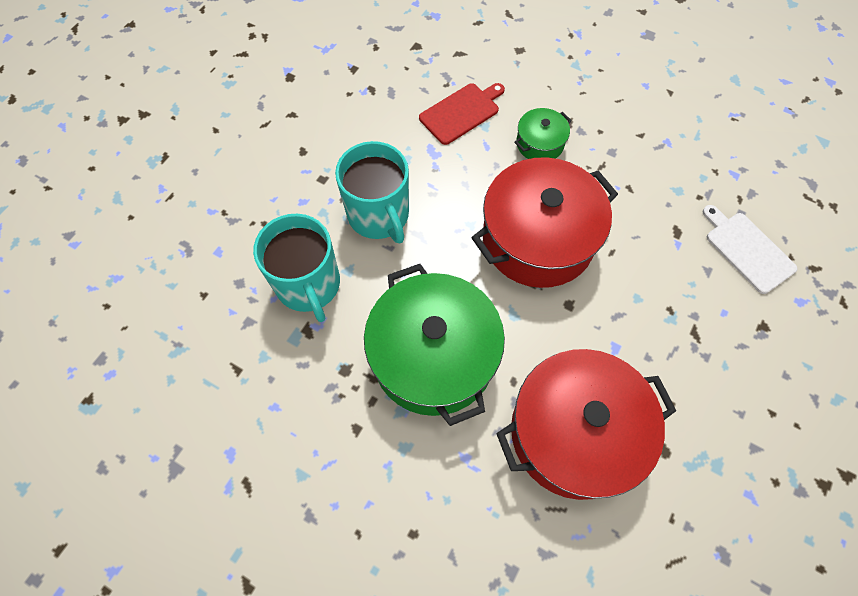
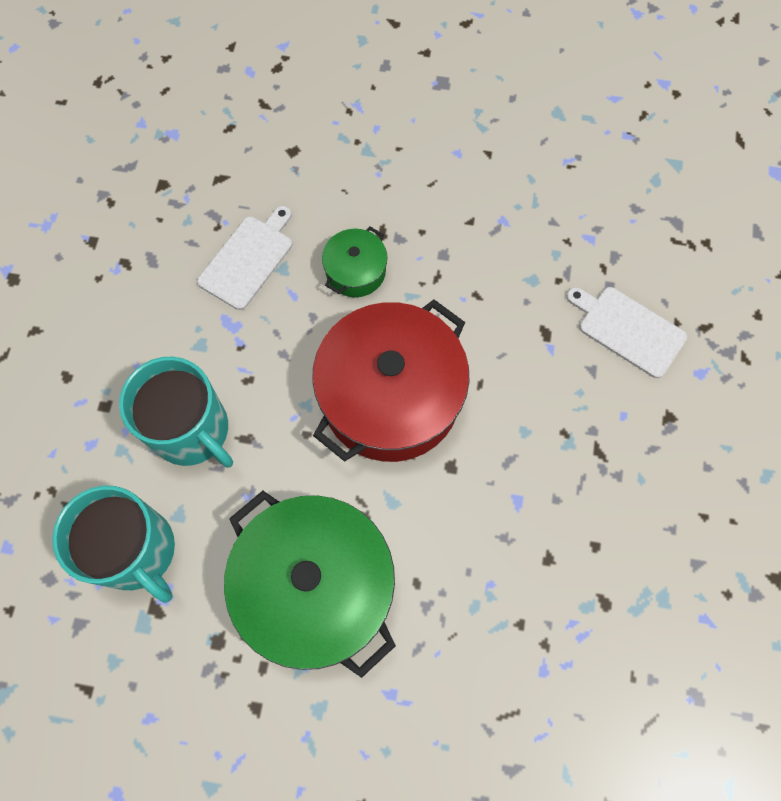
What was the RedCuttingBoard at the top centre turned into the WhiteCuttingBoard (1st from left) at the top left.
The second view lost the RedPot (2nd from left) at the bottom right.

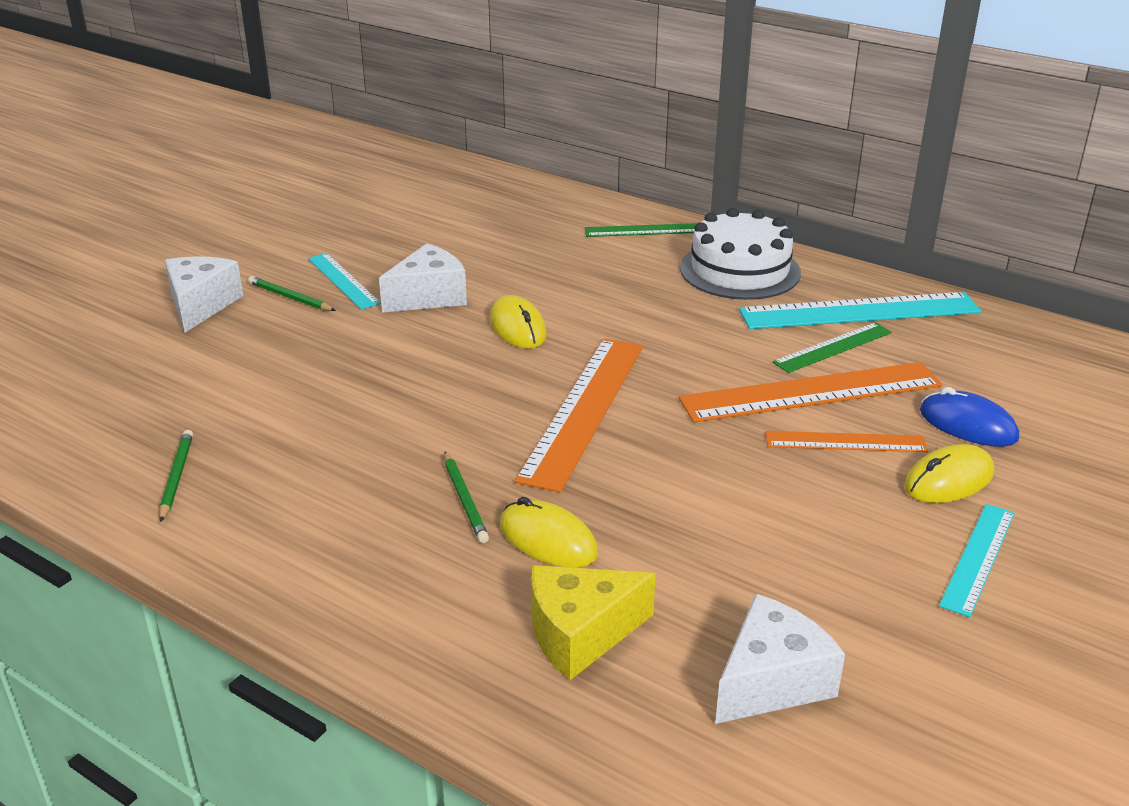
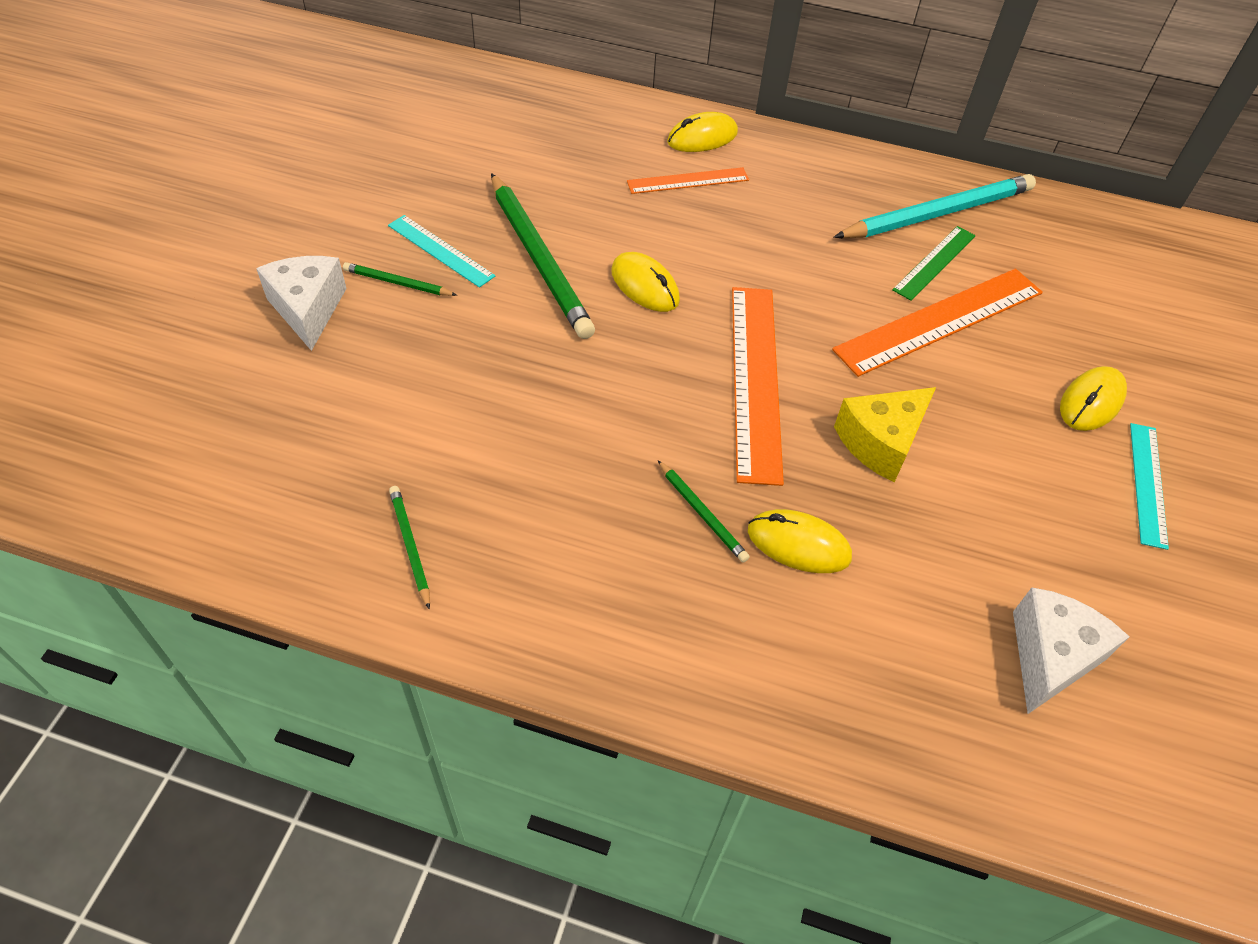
Where the WhiteCheese (2nd from left) stood at the centre, the GreenPencil (3rd from left) came to stand at the top centre.
The YellowCheese ended up elsewhere, having gone from the bottom centre to the middle right.
Where the GreenRuler (1st from left) stood at the top centre, the YellowMouse (2nd from left) came to stand at the top centre.
The second view lost the WhiteCake at the top centre.
Where the TurquoiseRuler (2nd from left) stood at the middle right, the TurquoisePencil came to stand at the top right.
The OrangeRuler (3rd from left in the first image) ended up elsewhere, having gone from the middle right to the top centre.
The second view lost the BlueMouse at the middle right.

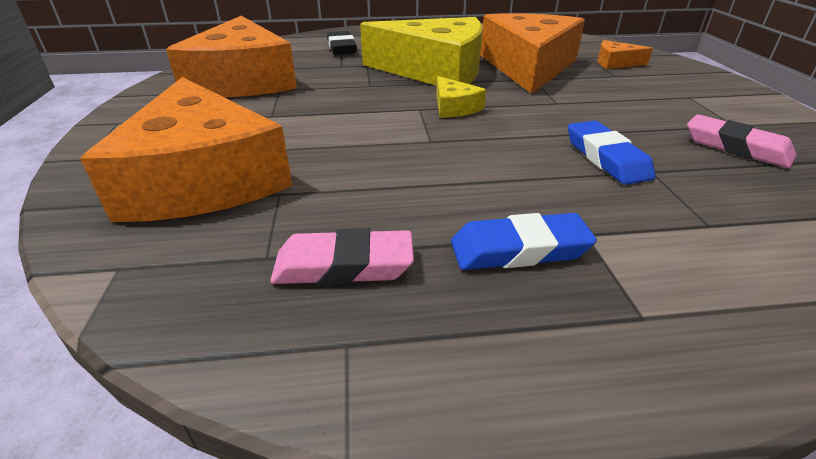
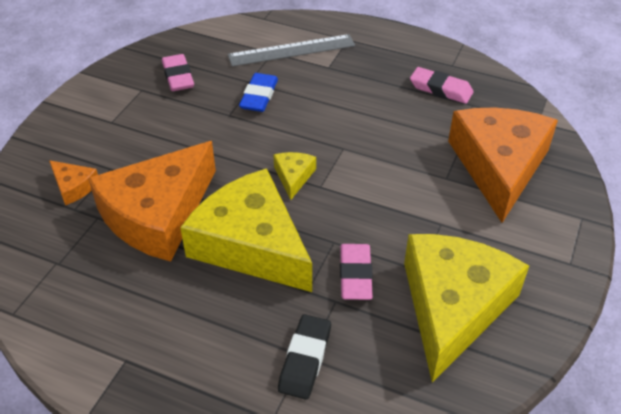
What was the OrangeCheese (2nd from left) at the top left turned into the YellowCheese (3rd from left) at the bottom right.
The second view lost the BlueEraser (1st from left) at the centre.
The second view gained the GreyRuler at the top centre.
The second view gained the PinkEraser (2nd from left) at the centre.

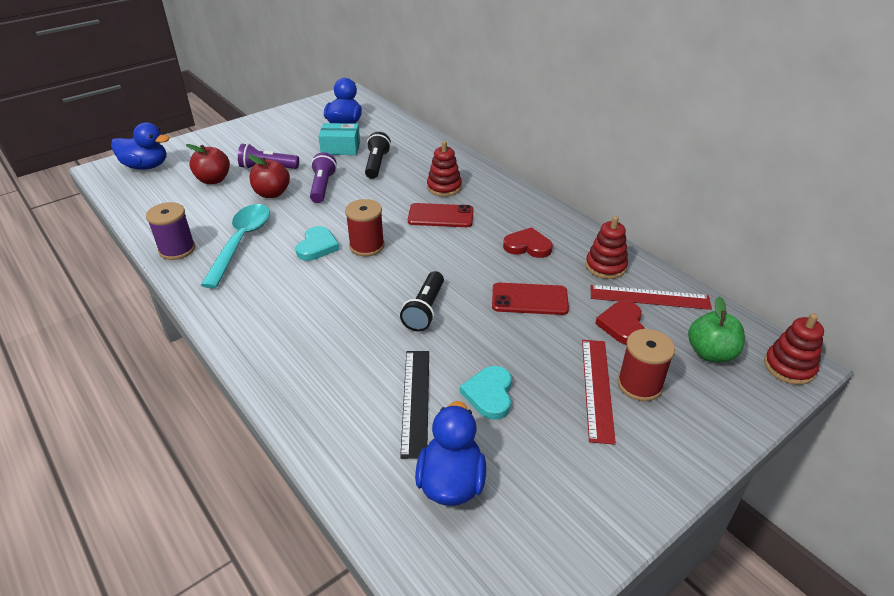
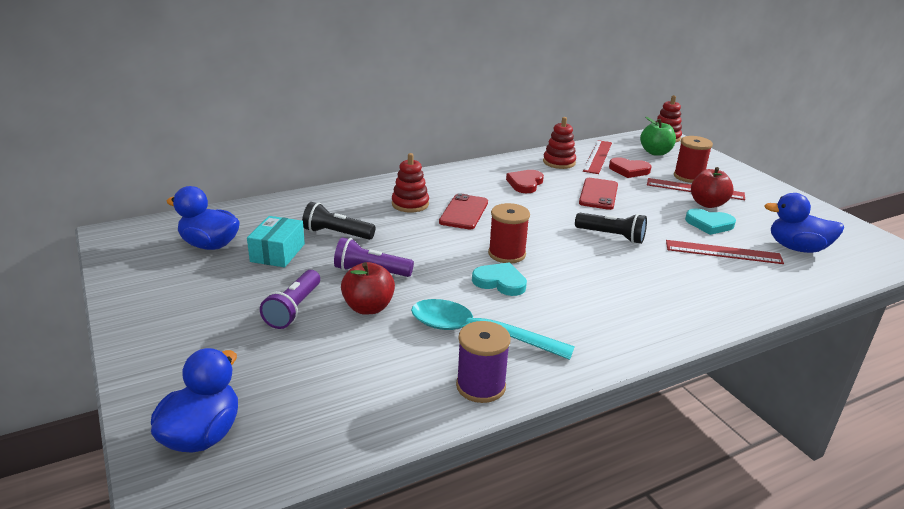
The RedApple (1st from left in the first image) ended up elsewhere, having gone from the top left to the middle right.
What was the BlackRuler at the bottom centre turned into the RedRuler (3rd from left) at the middle right.

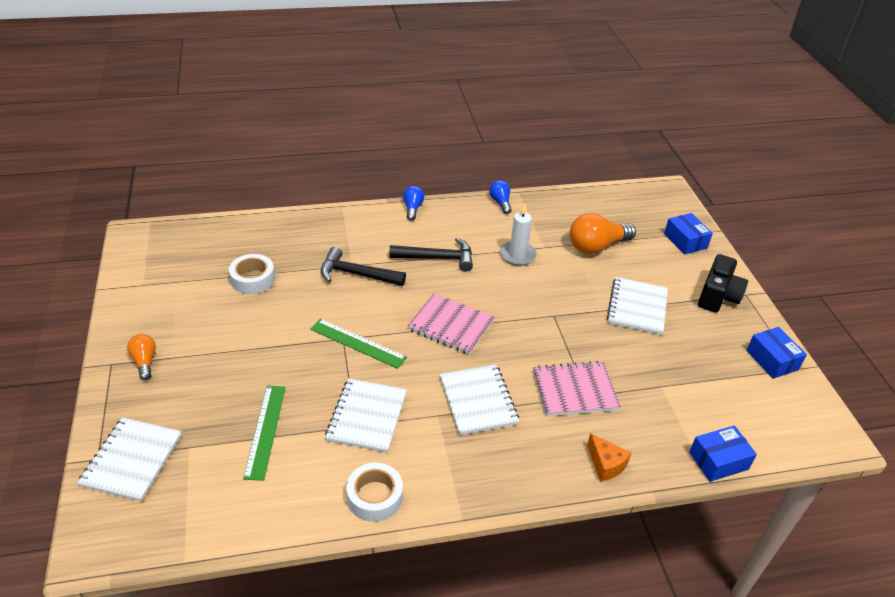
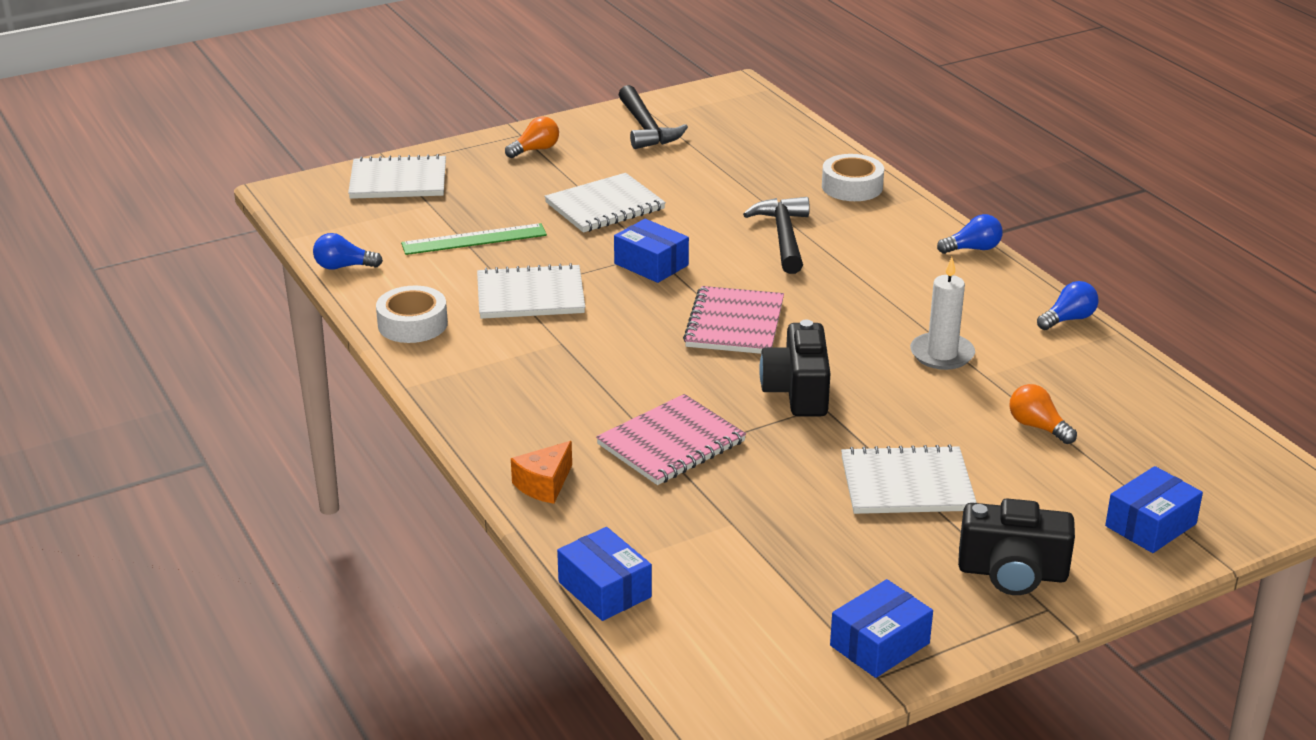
The WhiteTape (1st from left in the first image) ended up elsewhere, having gone from the middle left to the top centre.
Where the GreenRuler (2nd from left) stood at the centre, the BlueBox (2nd from left) came to stand at the centre.
The BlackHammer (2nd from left in the first image) ended up elsewhere, having gone from the centre to the top centre.
The WhiteNotebook (3rd from left) ended up elsewhere, having gone from the bottom centre to the top centre.
The PinkNotebook (2nd from left in the first image) at the centre ended up facing another way, 75 degrees clockwise from before.
The size of the OrangeLightBulb (2nd from left) at the middle right changed by a factor of 0.55.
The second view gained the BlueLightBulb (1st from left) at the middle left.
The second view gained the BlackCamera (1st from left) at the centre.

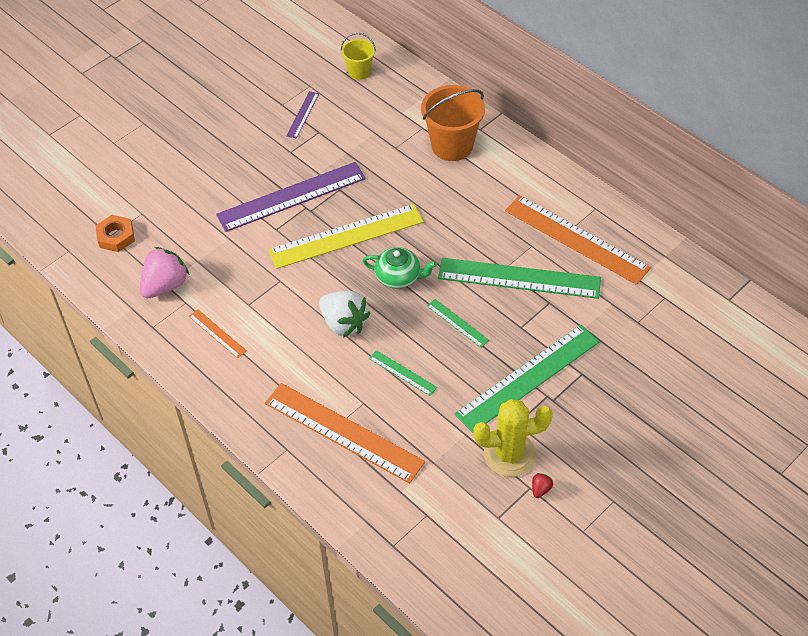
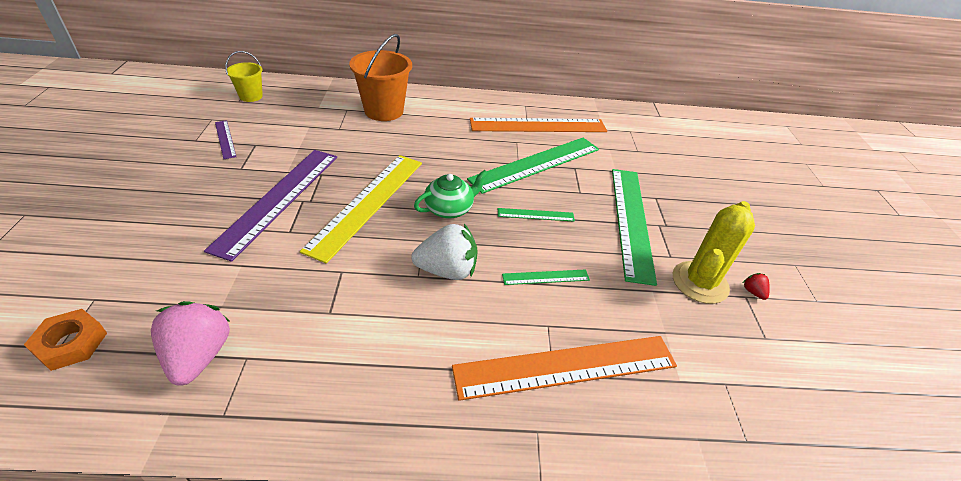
The second view lost the OrangeRuler (1st from left) at the middle left.

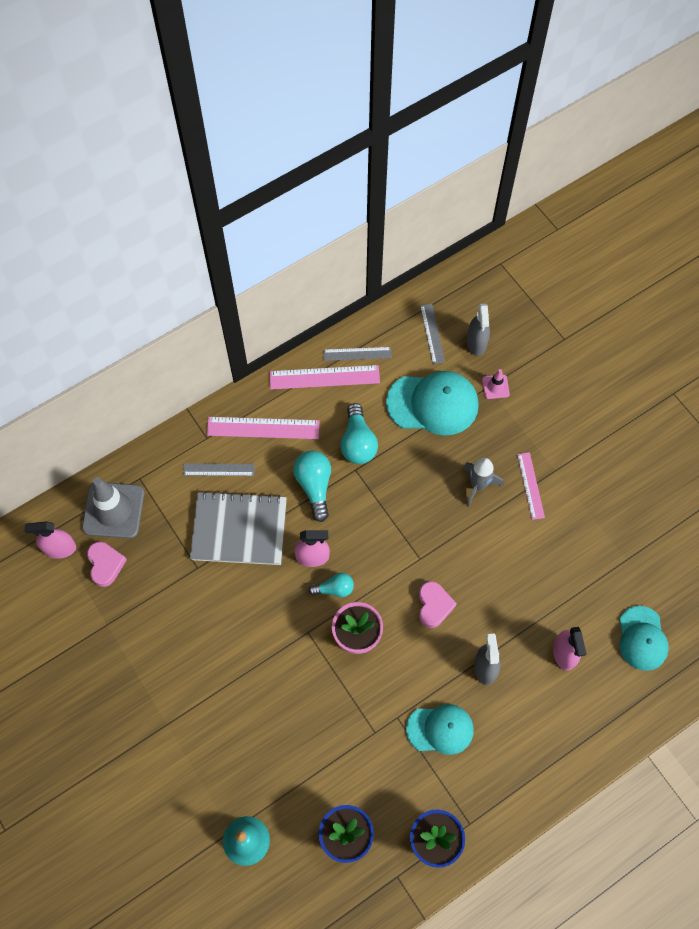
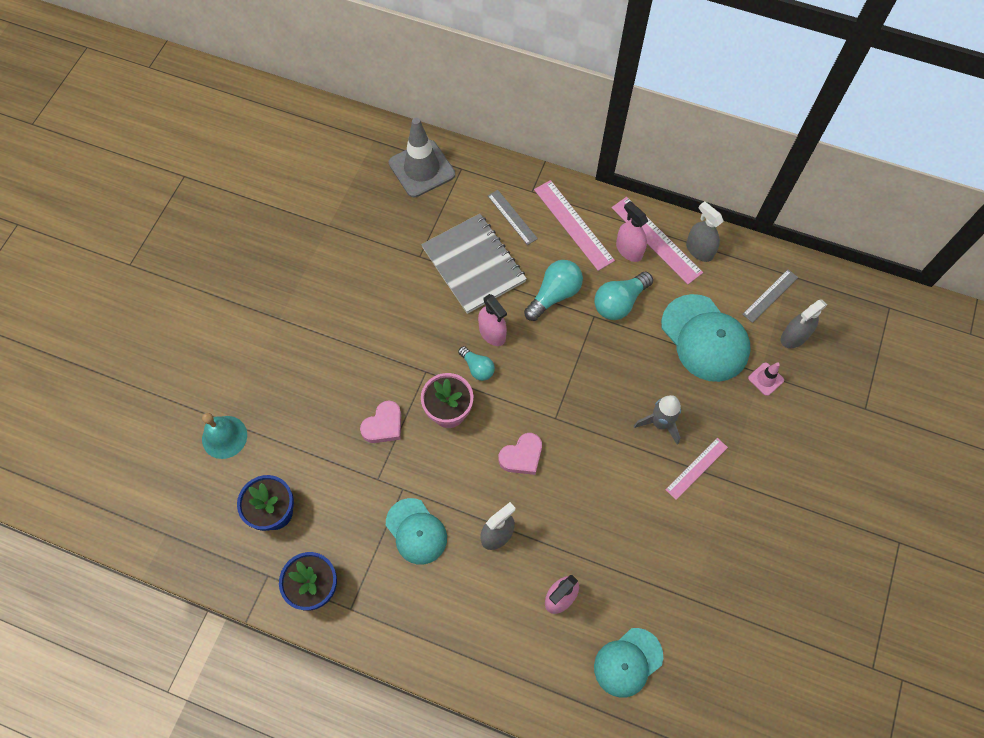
The PinkSprayBottle (1st from left in the first image) ended up elsewhere, having gone from the middle left to the top centre.
The PinkHeart (1st from left) ended up elsewhere, having gone from the middle left to the centre.
Where the GreyRuler (2nd from left) stood at the centre, the GreySprayBottle (2nd from left) came to stand at the top right.

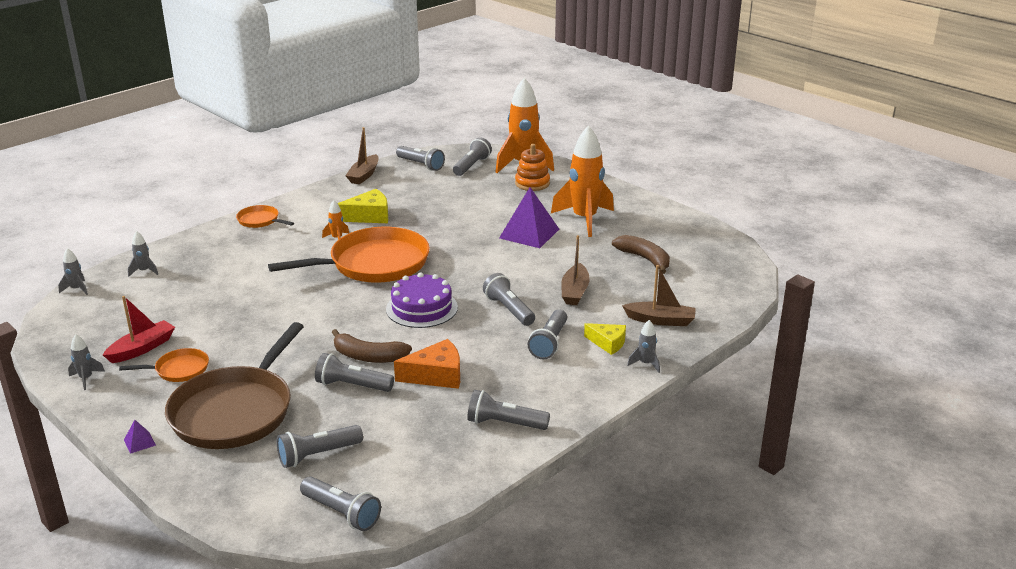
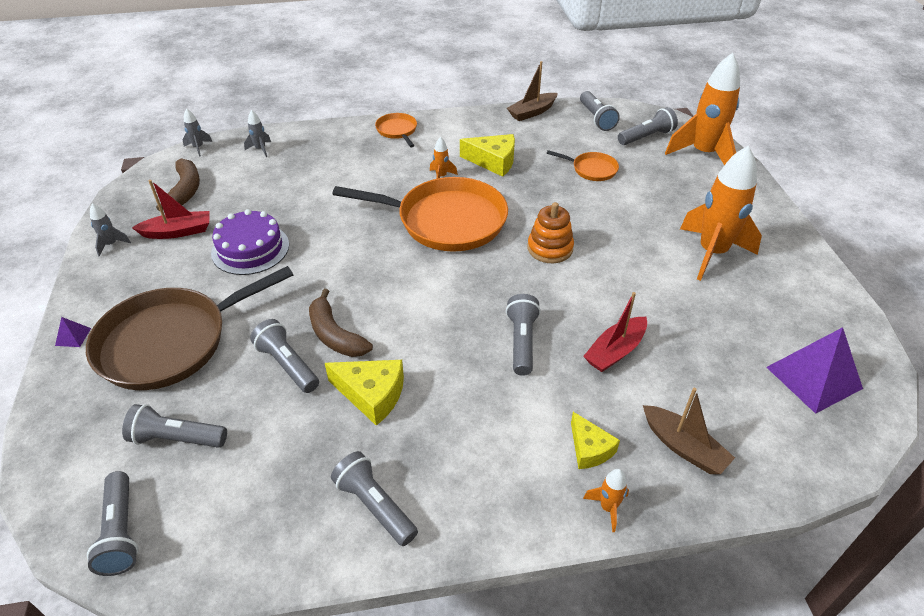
The OrangePan (1st from left in the first image) ended up elsewhere, having gone from the middle left to the top centre.
The PurpleCake ended up elsewhere, having gone from the centre to the middle left.
What was the OrangeCheese at the centre turned into the YellowCheese (1st from left) at the centre.
The PurplePyramid (2nd from left) ended up elsewhere, having gone from the centre to the middle right.
The OrangeStackingToy ended up elsewhere, having gone from the top centre to the centre.
The second view lost the GreyFlashlight (8th from left) at the centre.
What was the BrownBoat (2nd from left) at the centre turned into the RedBoat (2nd from left) at the centre.
The BrownBanana (2nd from left in the first image) ended up elsewhere, having gone from the centre to the top left.
What was the GreyRocket (4th from left) at the centre turned into the OrangeRocket (2nd from left) at the bottom centre.

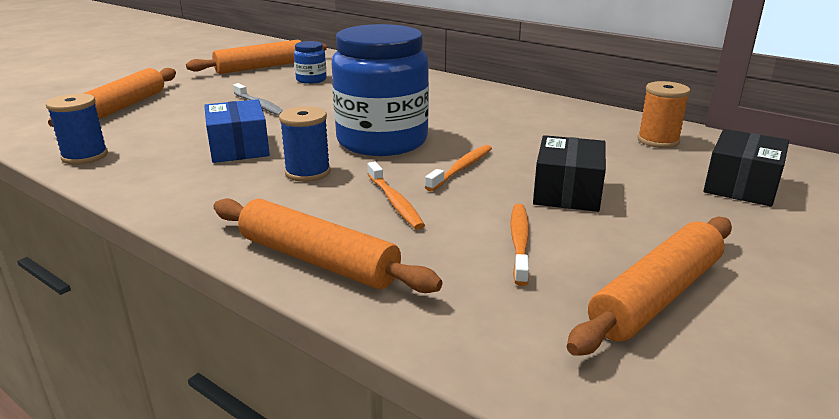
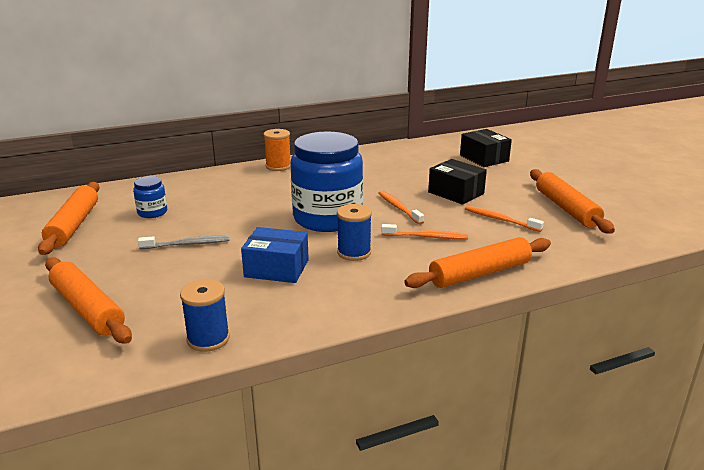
The OrangeSpool ended up elsewhere, having gone from the top right to the top centre.

